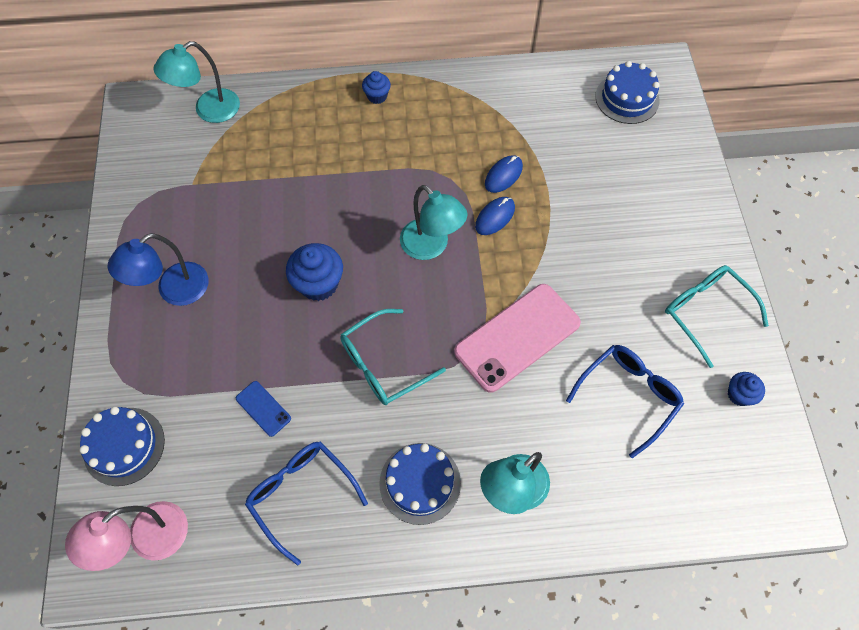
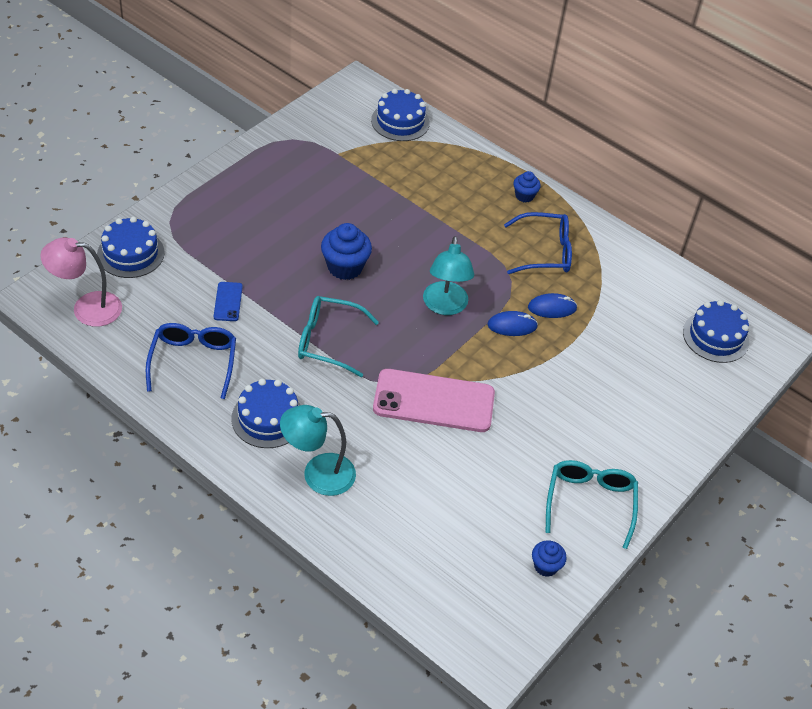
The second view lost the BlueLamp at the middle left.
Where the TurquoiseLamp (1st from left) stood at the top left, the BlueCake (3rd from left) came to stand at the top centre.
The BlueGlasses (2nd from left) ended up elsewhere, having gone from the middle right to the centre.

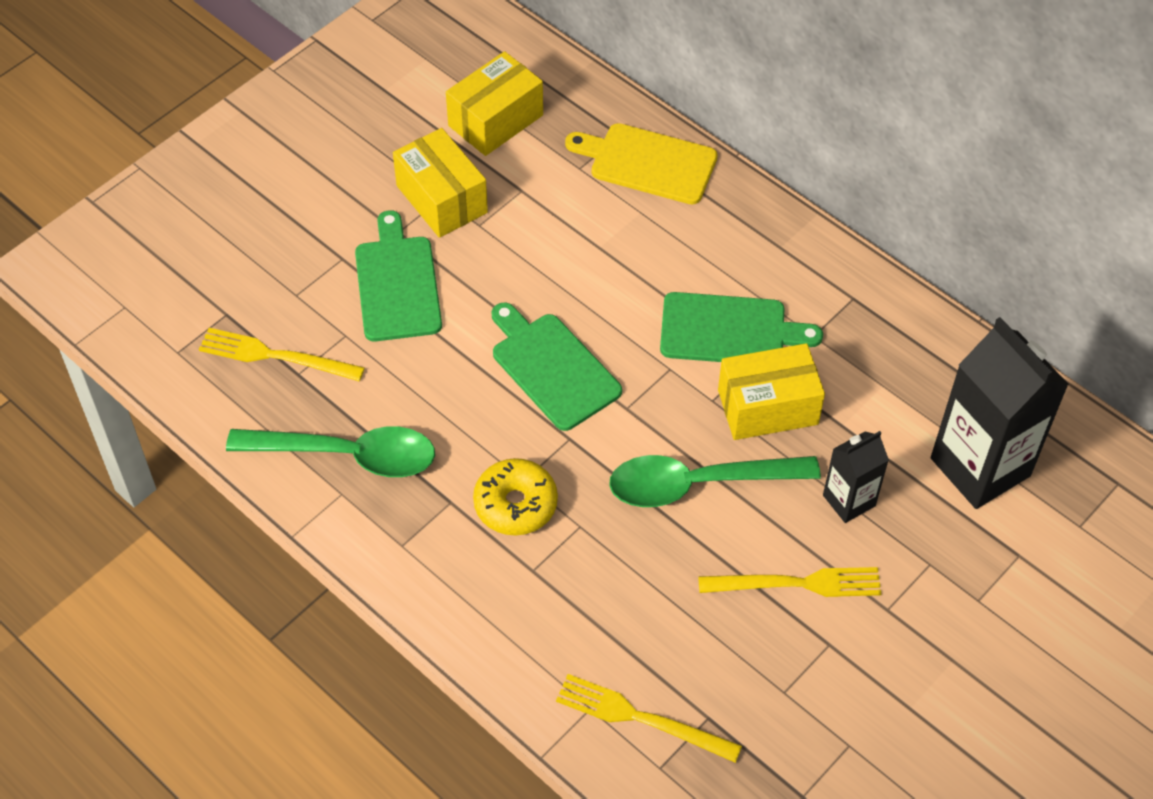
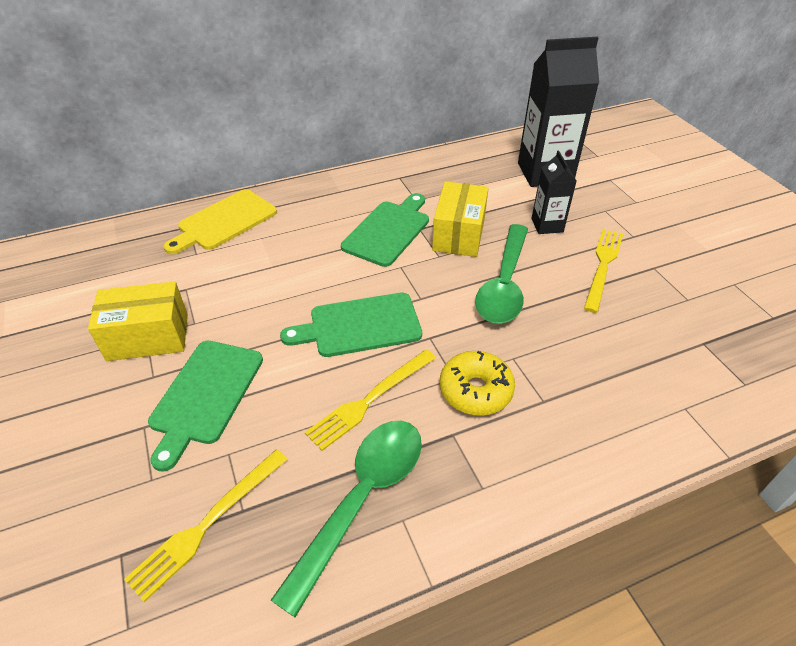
The GreenCuttingBoard (1st from left) at the centre ended up facing another way, 90 degrees counterclockwise from before.
The second view lost the YellowBox (2nd from left) at the top centre.
The YellowFork (2nd from left) ended up elsewhere, having gone from the bottom centre to the centre.

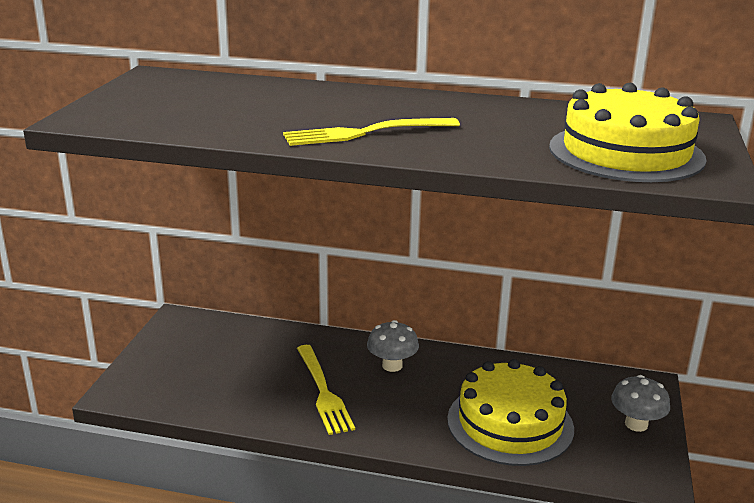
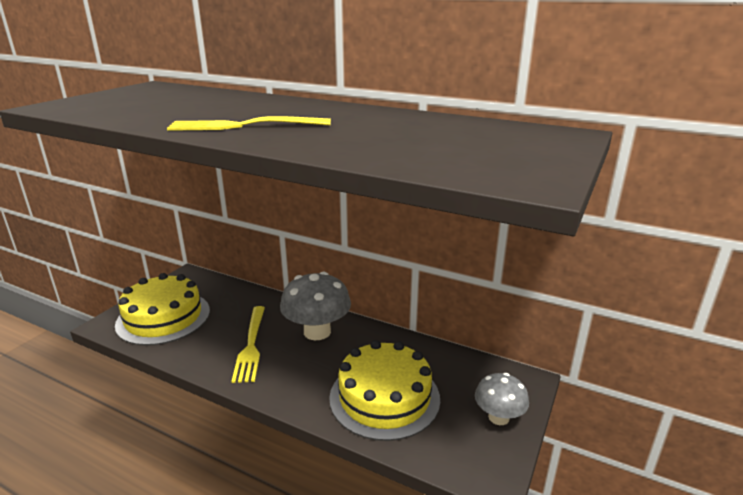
The size of the GreyMushroom (1st from left) at the bottom centre changed by a factor of 1.64.
The YellowCake (2nd from left in the first image) ended up elsewhere, having gone from the top right to the middle left.

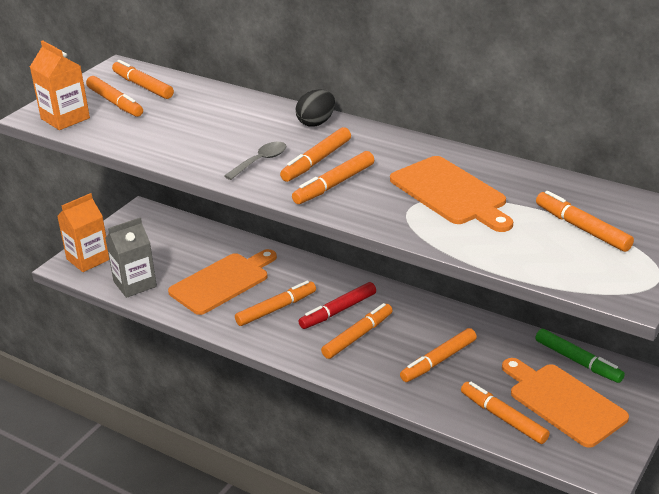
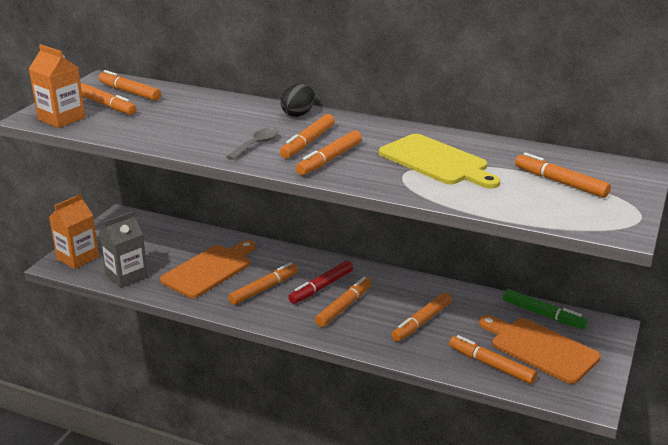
What was the OrangeCuttingBoard (2nd from left) at the middle right turned into the YellowCuttingBoard at the centre.

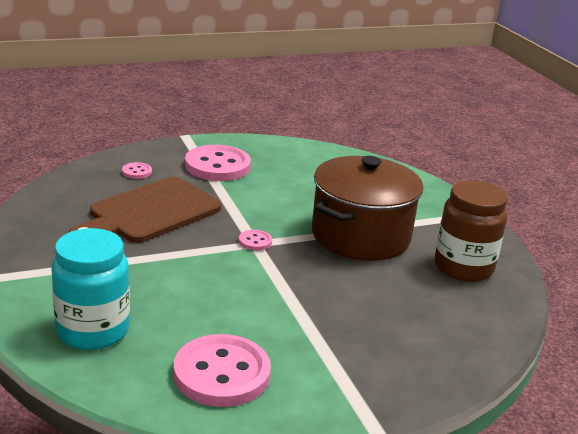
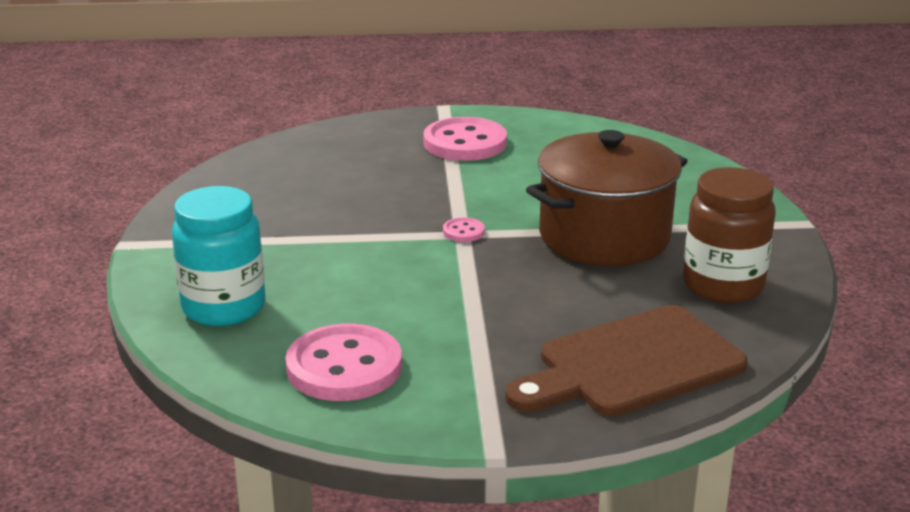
The BrownCuttingBoard ended up elsewhere, having gone from the middle left to the bottom right.
The second view lost the PinkButton (1st from left) at the middle left.

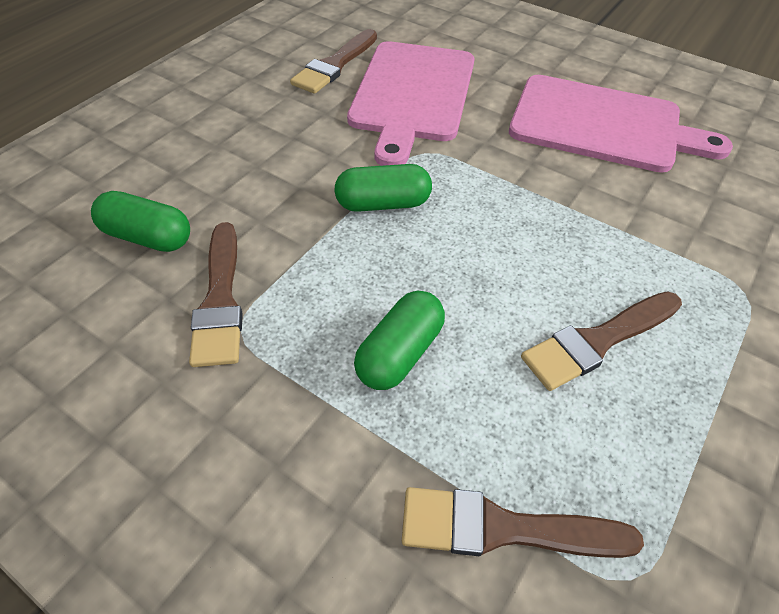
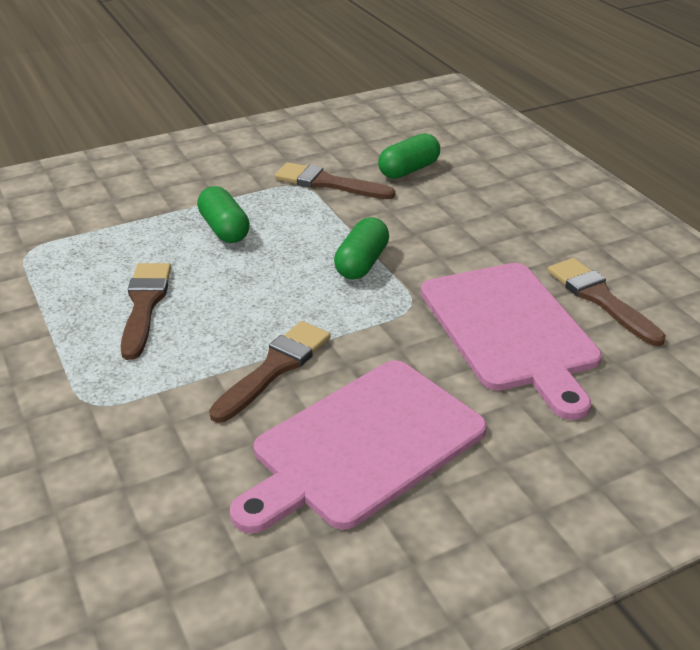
The PinkCuttingBoard (1st from left in the first image) at the top centre ended up facing another way, 150 degrees counterclockwise from before.
The BrownBrush (3rd from left in the first image) ended up elsewhere, having gone from the bottom right to the centre.

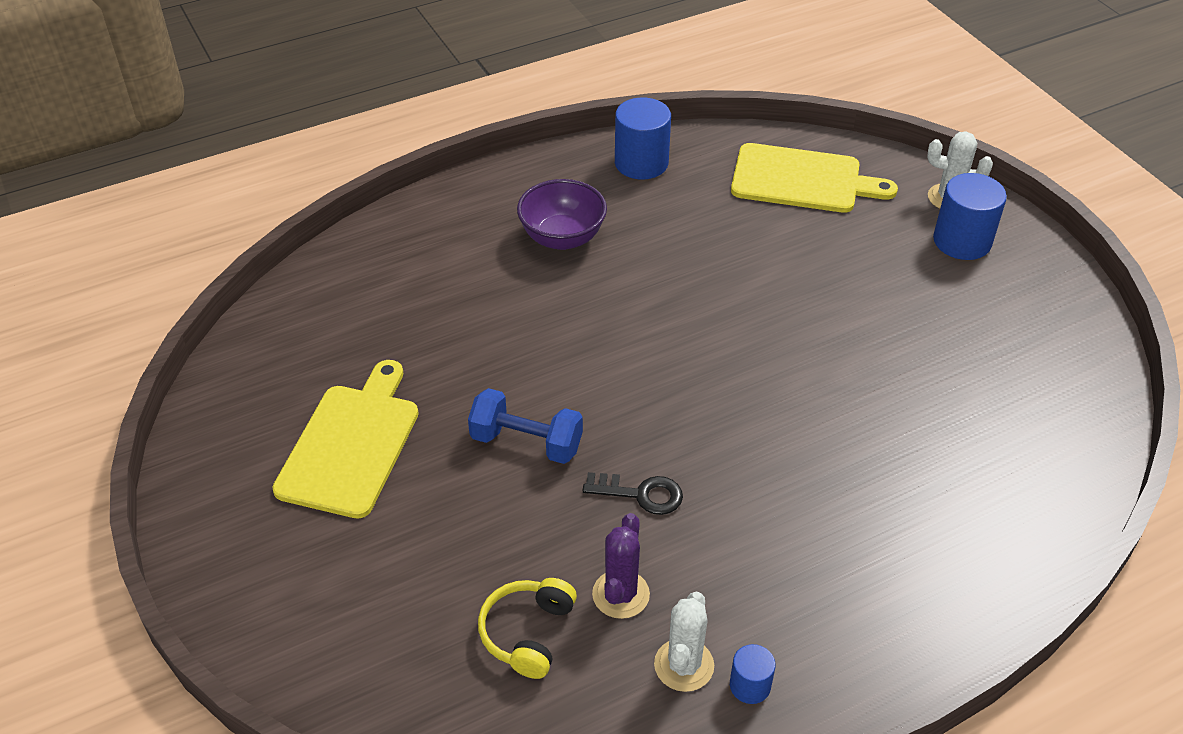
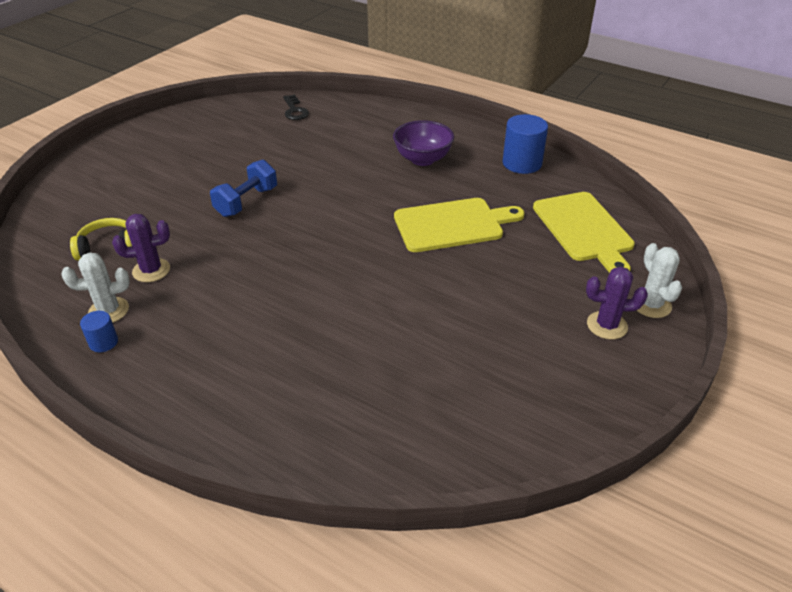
The YellowCuttingBoard (1st from left) ended up elsewhere, having gone from the middle left to the centre.
The BlueDumbbell at the centre ended up facing another way, 45 degrees clockwise from before.
The BlackKey ended up elsewhere, having gone from the bottom centre to the top centre.
Where the BlueCylinder (3rd from left) stood at the top right, the PurpleCactus (2nd from left) came to stand at the middle right.

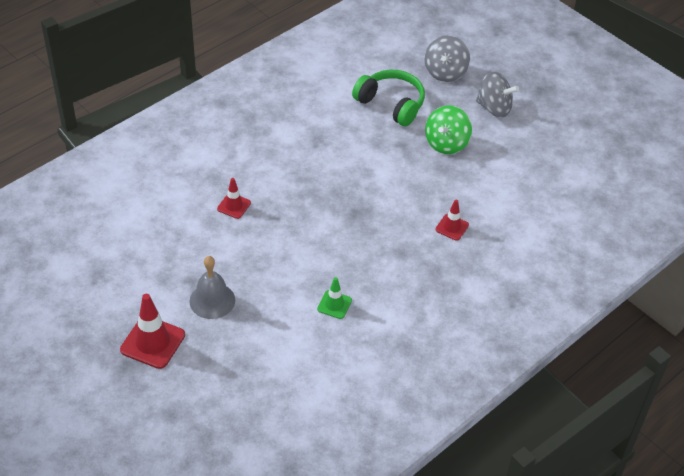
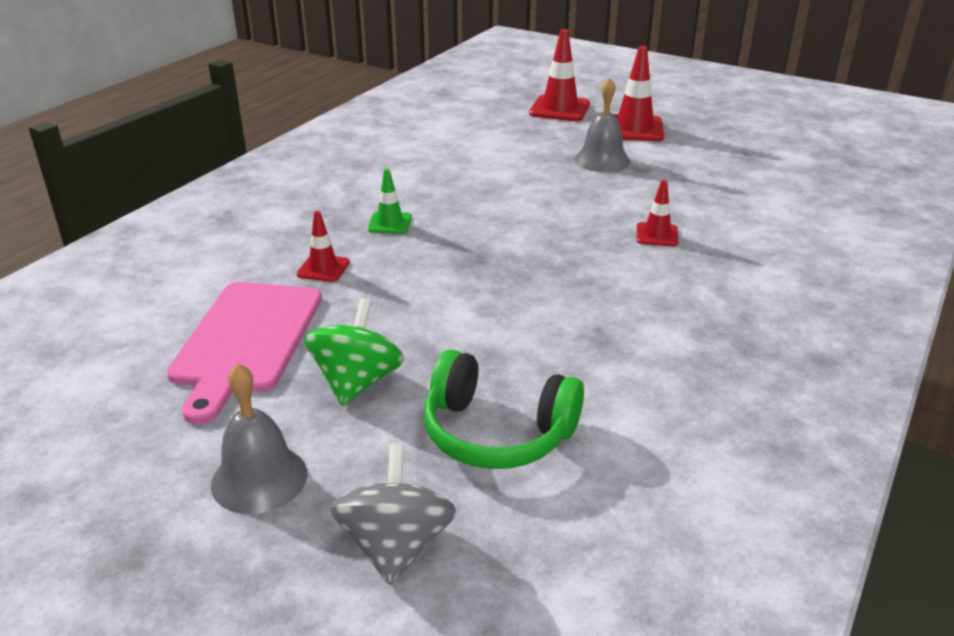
The GreenTrafficCone ended up elsewhere, having gone from the centre to the top centre.
Where the GreySpinningTop (2nd from left) stood at the top right, the GreyBell (1st from left) came to stand at the bottom left.
The second view gained the PinkCuttingBoard at the middle left.
The second view gained the RedTrafficCone (2nd from left) at the top centre.

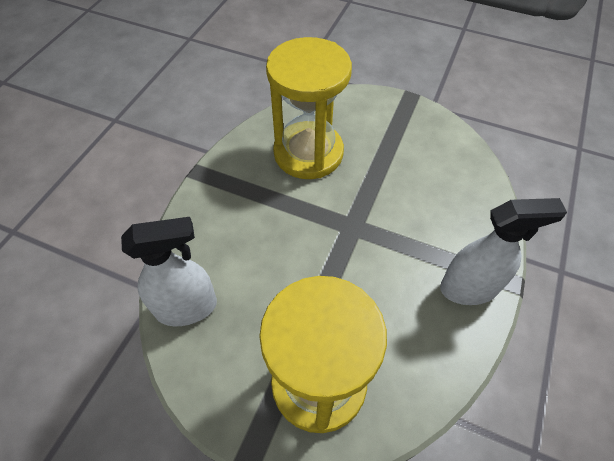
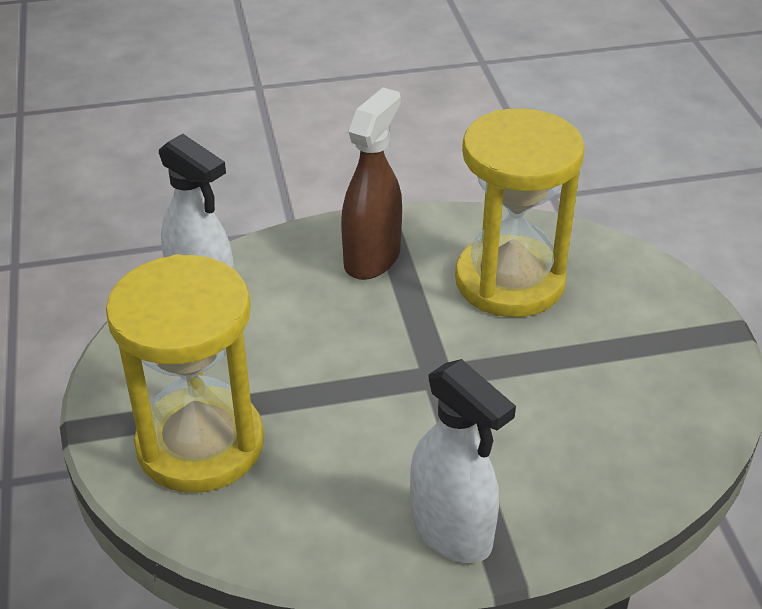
The second view gained the BrownSprayBottle at the top centre.

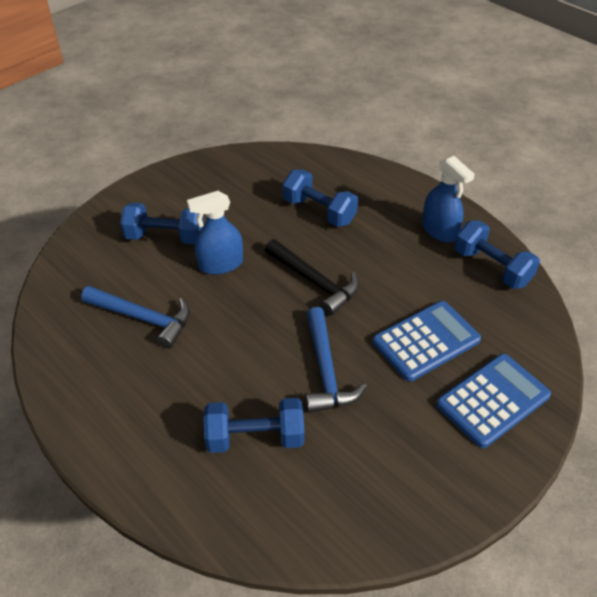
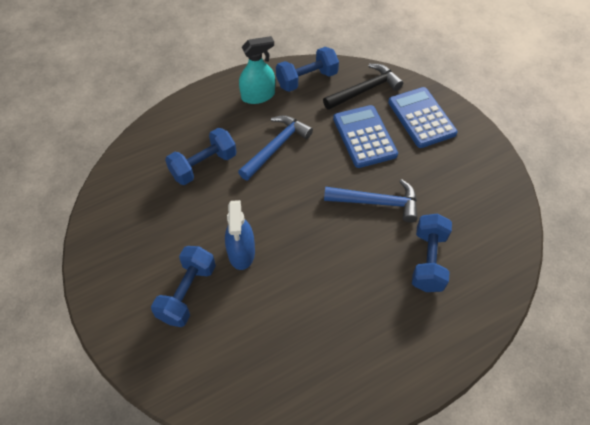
The BlueHammer (1st from left) ended up elsewhere, having gone from the middle left to the centre.
The BlackHammer ended up elsewhere, having gone from the centre to the top centre.
What was the BlueSprayBottle (2nd from left) at the middle right turned into the TurquoiseSprayBottle at the top centre.

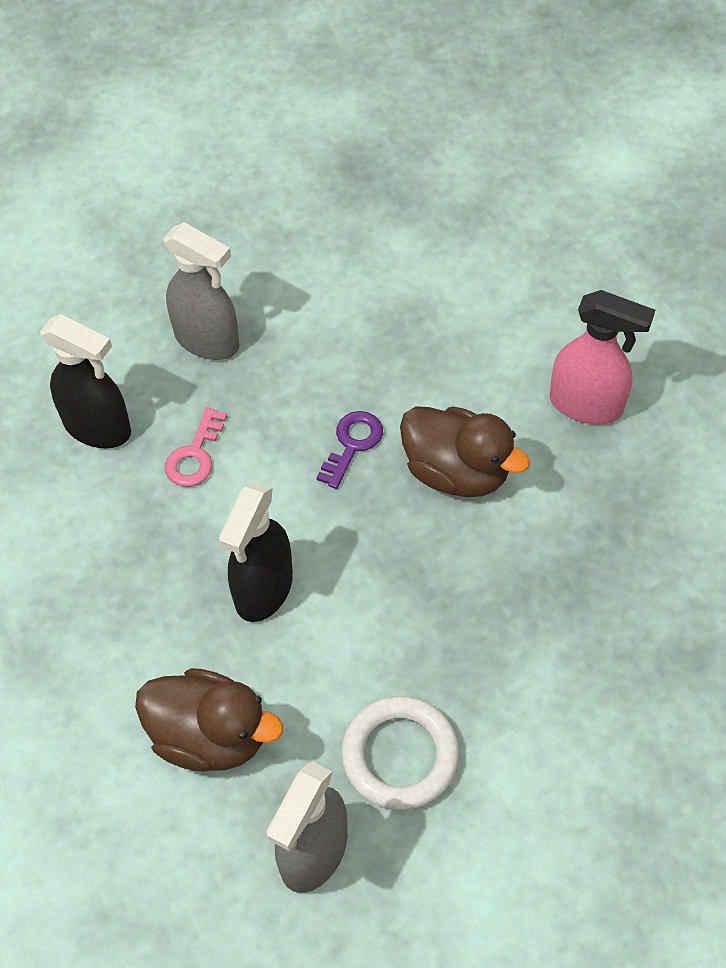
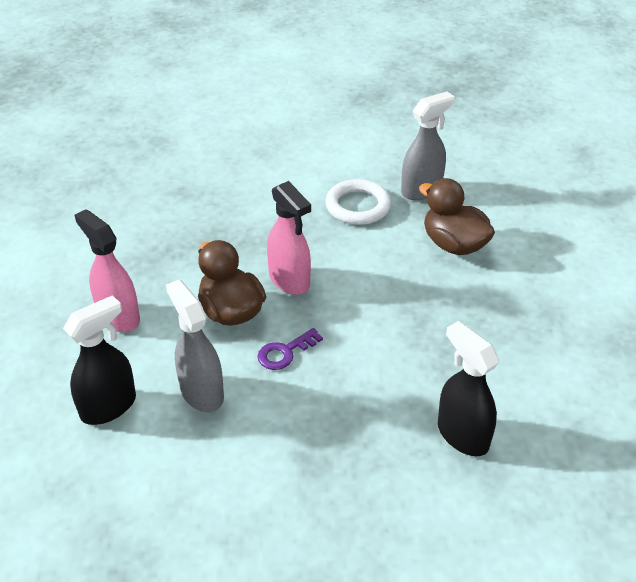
The GreySprayBottle (1st from left) ended up elsewhere, having gone from the top left to the middle left.
The second view lost the PinkKey at the middle left.
The BlackSprayBottle (2nd from left in the first image) ended up elsewhere, having gone from the centre to the middle left.
The second view gained the PinkSprayBottle (2nd from left) at the centre.

